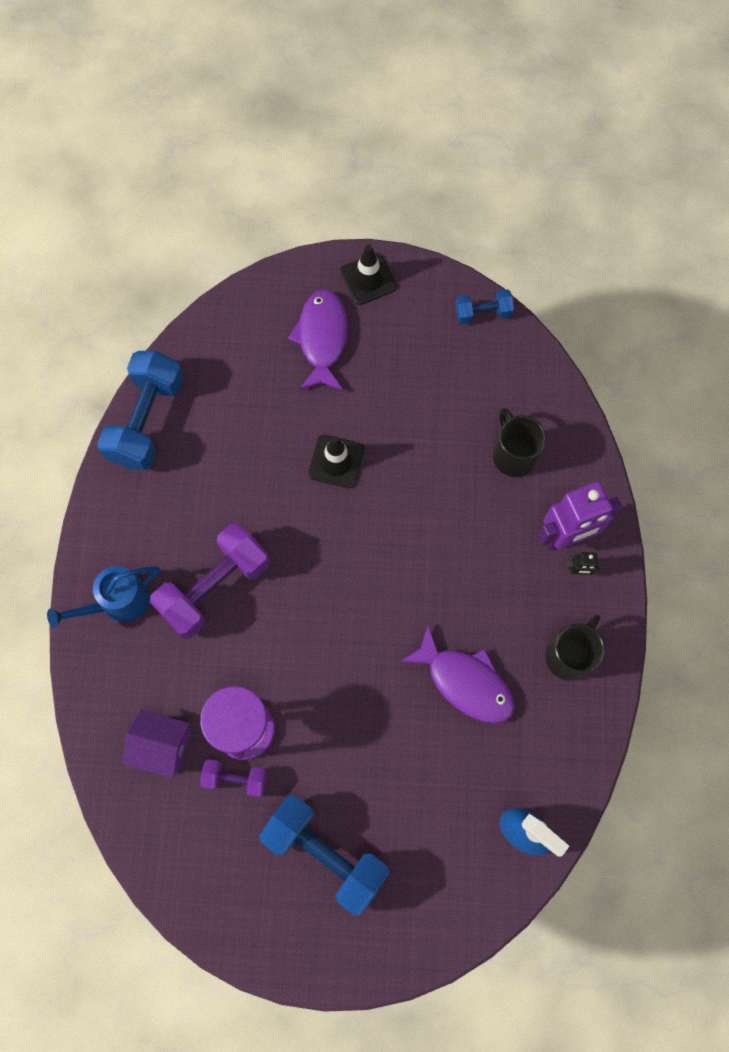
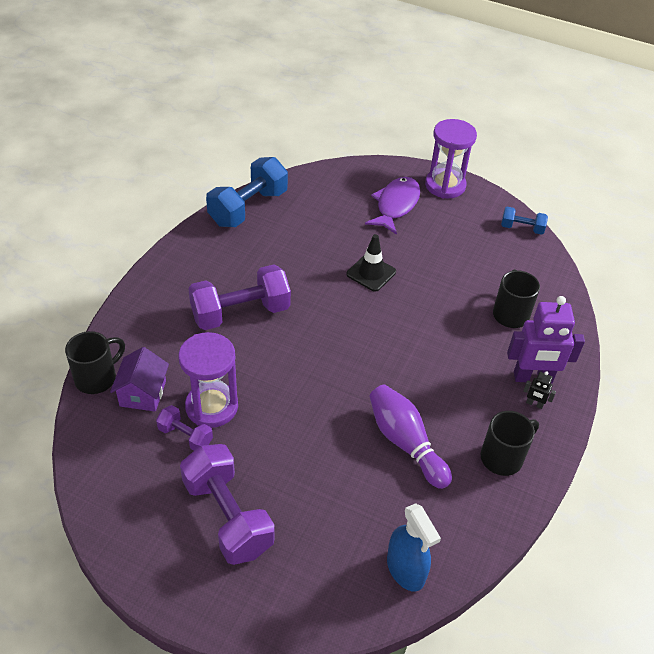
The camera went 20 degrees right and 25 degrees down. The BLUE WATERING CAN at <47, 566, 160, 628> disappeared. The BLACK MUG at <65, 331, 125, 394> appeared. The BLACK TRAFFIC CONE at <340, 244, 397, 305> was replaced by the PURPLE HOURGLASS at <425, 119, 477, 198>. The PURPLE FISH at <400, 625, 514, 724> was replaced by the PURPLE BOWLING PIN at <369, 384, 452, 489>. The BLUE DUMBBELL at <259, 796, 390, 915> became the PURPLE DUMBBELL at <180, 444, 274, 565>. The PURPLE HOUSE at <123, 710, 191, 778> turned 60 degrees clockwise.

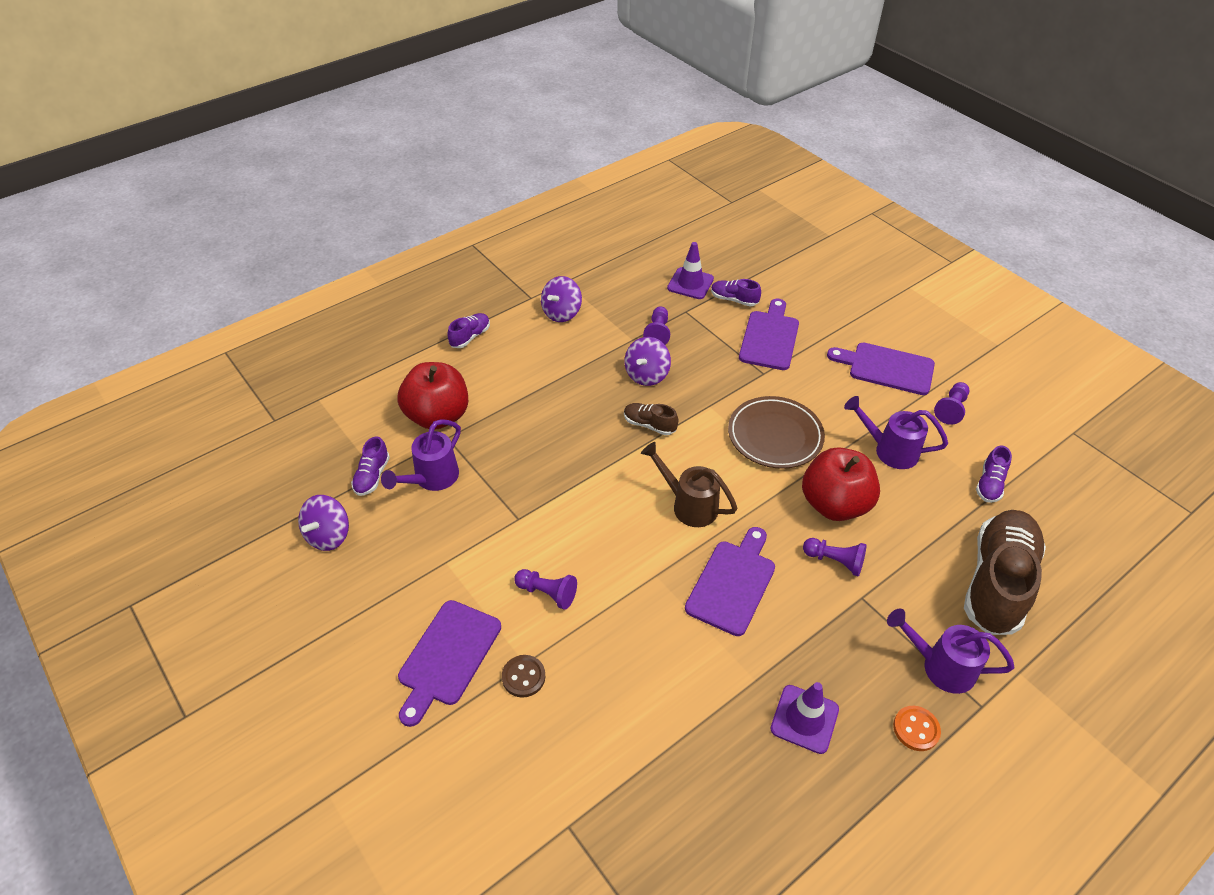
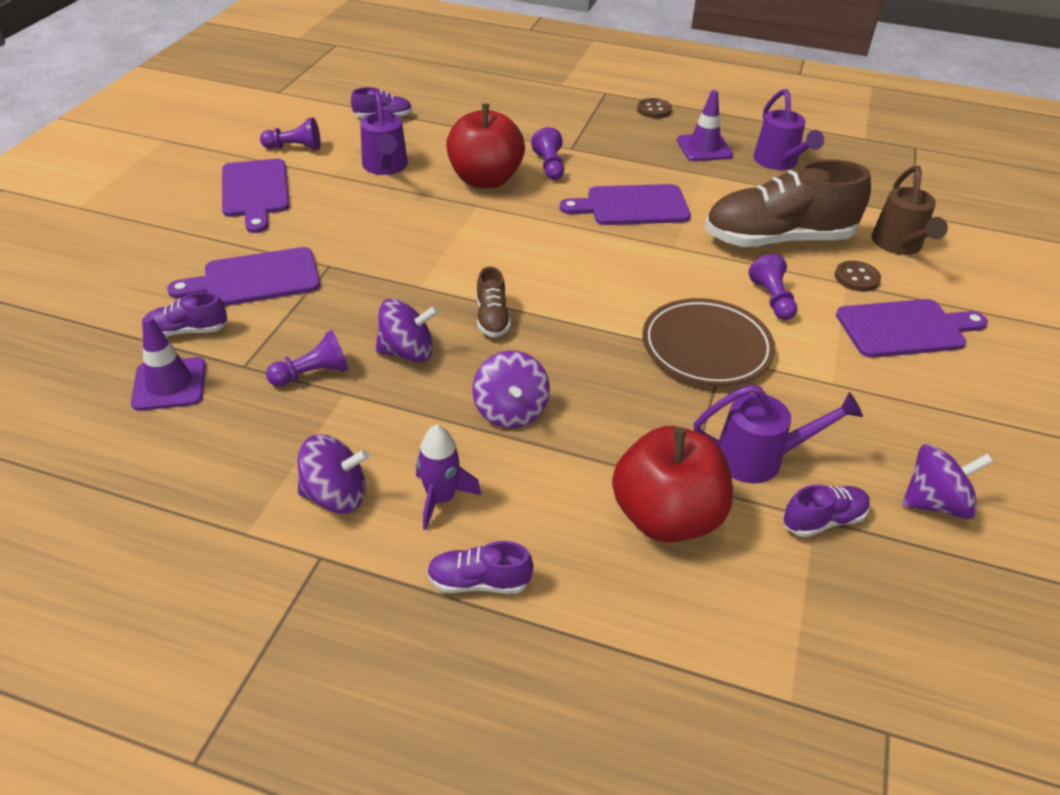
The camera went 125 degrees left and 5 degrees down. The PURPLE ROCKET at <416, 424, 481, 530> appeared. The PURPLE SPINNING TOP at <472, 351, 550, 428> appeared. The BROWN WATERING CAN moved from <641, 442, 737, 527> to <872, 166, 948, 255>. The BROWN PLATE moved from <728, 396, 825, 469> to <642, 298, 775, 386>. The PURPLE WATERING CAN moved from <887, 609, 1014, 694> to <753, 89, 824, 170>. The BROWN SHOE moved from <964, 510, 1046, 635> to <705, 159, 871, 247>. The ORANGE BUTTON at <893, 706, 941, 751> became the BROWN BUTTON at <637, 98, 672, 118>. The PURPLE SHOE at <711, 279, 761, 306> turned 90 degrees clockwise.

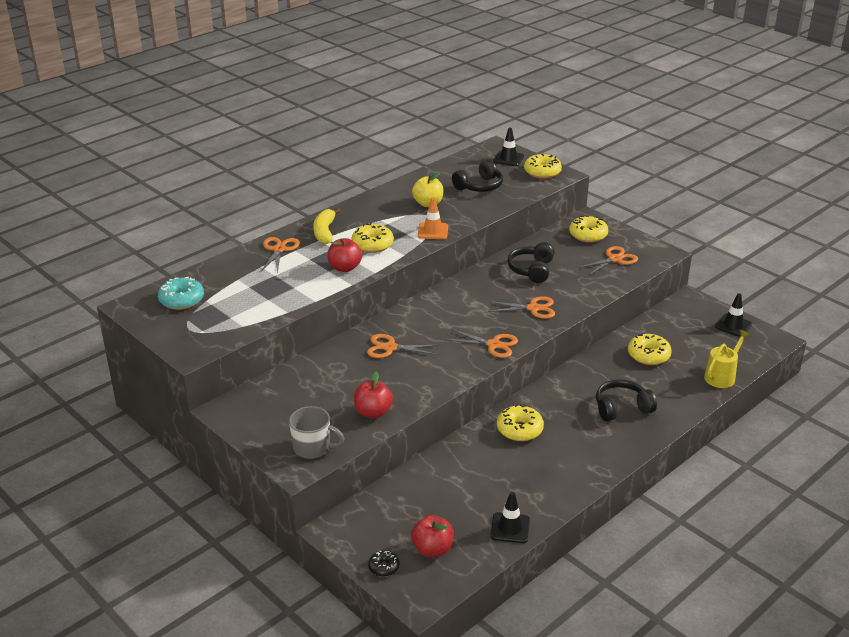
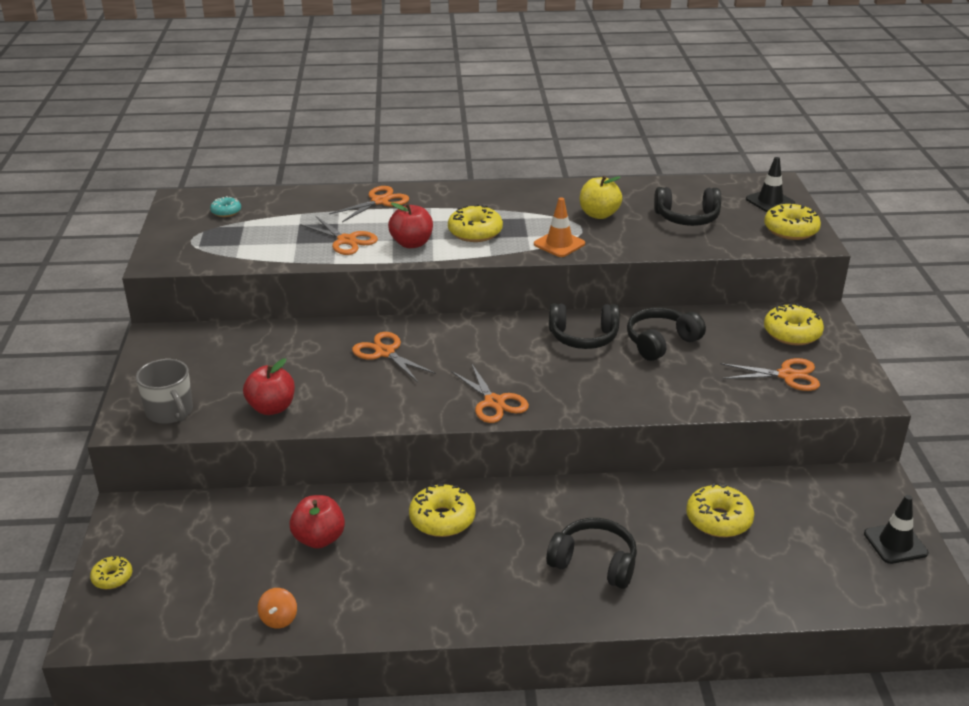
The camera went 40 degrees right and 0 degrees up. The YELLOW BANANA at <313, 208, 340, 244> disappeared. The YELLOW WATERING CAN at <704, 330, 750, 388> disappeared. The BLACK HEADPHONES at <549, 303, 620, 349> appeared. The RED APPLE moved from <411, 515, 454, 557> to <289, 495, 345, 549>. The ORANGE SCISSORS moved from <488, 296, 555, 319> to <300, 216, 378, 255>. The BLACK TRAFFIC CONE at <490, 492, 530, 543> was replaced by the ORANGE SPINNING TOP at <258, 588, 297, 629>. The BLACK DONUT at <368, 551, 399, 577> became the YELLOW DONUT at <90, 556, 132, 589>. The TURQUOISE DONUT at <158, 277, 204, 310> changed to 0.57 times the size.

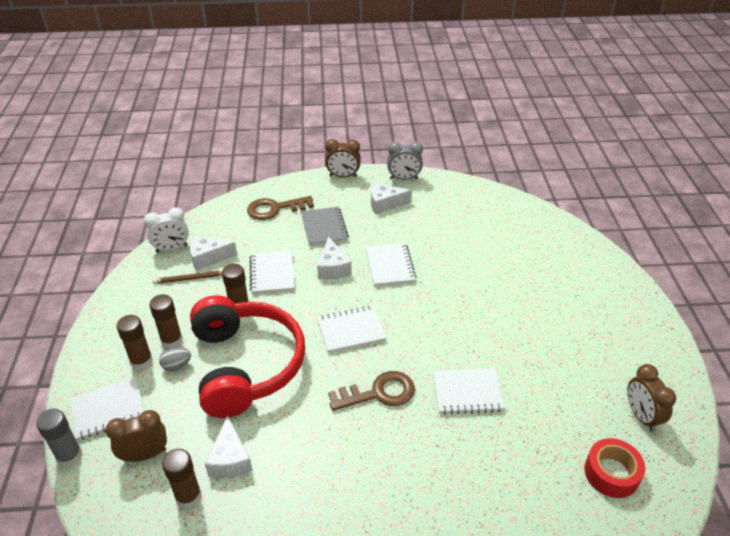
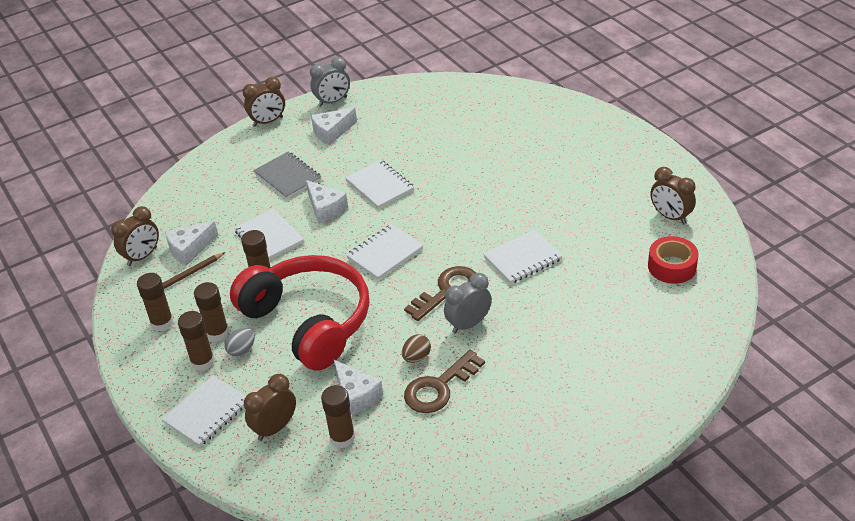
The camera went 25 degrees left and 0 degrees up. The GREY GLUE STICK at <36, 408, 82, 467> disappeared. The BROWN GLUE STICK at <137, 273, 174, 332> appeared. The BROWN EGG at <402, 334, 431, 363> appeared. The GREY CLOCK at <444, 273, 492, 333> appeared. The BROWN KEY moved from <247, 196, 314, 220> to <404, 350, 485, 413>. The WHITE CLOCK at <144, 207, 189, 252> became the BROWN CLOCK at <111, 206, 159, 266>.

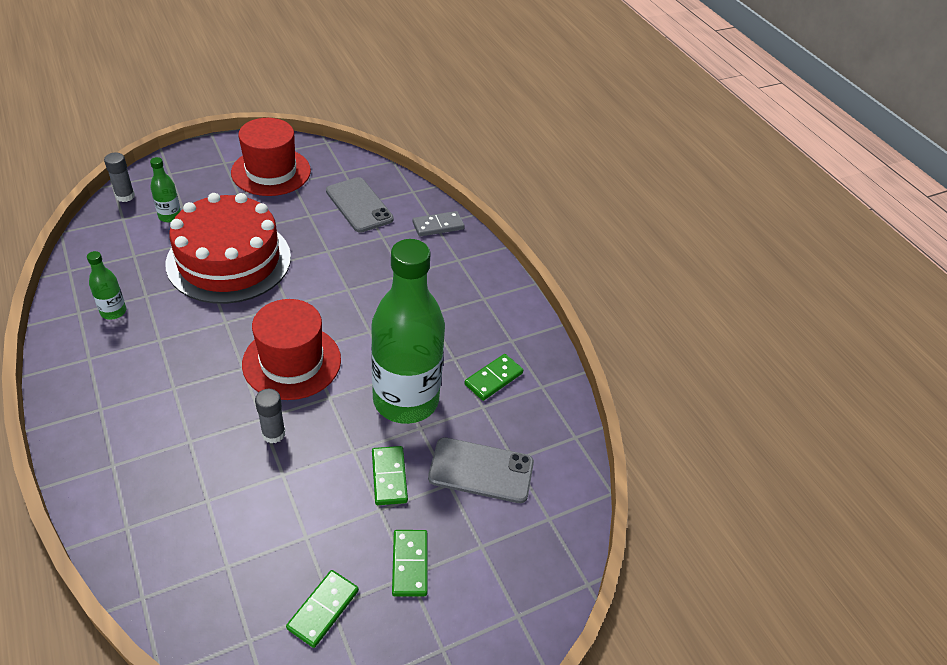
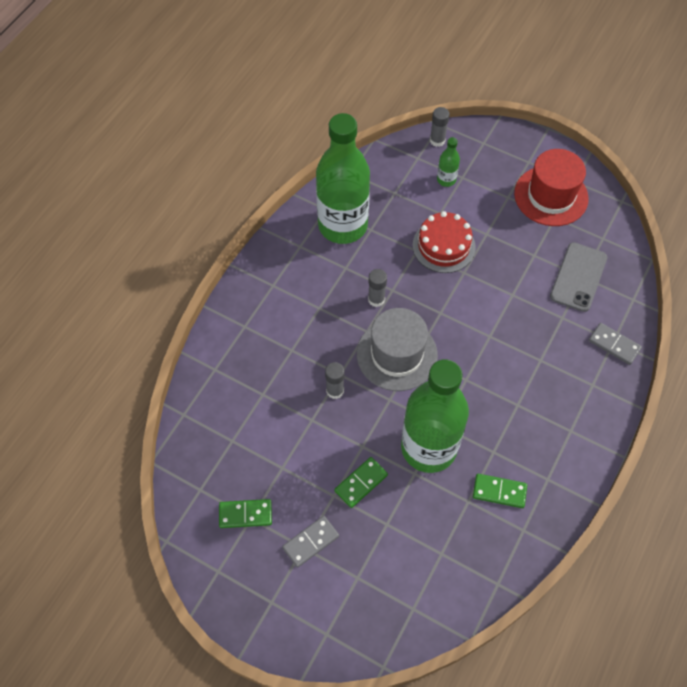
The camera went 60 degrees right and 15 degrees up. The GREY PHONE at <428, 437, 534, 503> disappeared. The GREY GLUE STICK at <368, 269, 387, 307> appeared. The RED HAT at <242, 299, 341, 400> became the GREY HAT at <357, 308, 438, 391>. The GREEN DOMINO at <392, 530, 428, 596> became the GREY DOMINO at <282, 516, 339, 568>. The GREEN BOTTLE at <87, 251, 126, 320> changed to 2.48 times the size. The RED CAKE at <166, 193, 291, 304> changed to 0.60 times the size.

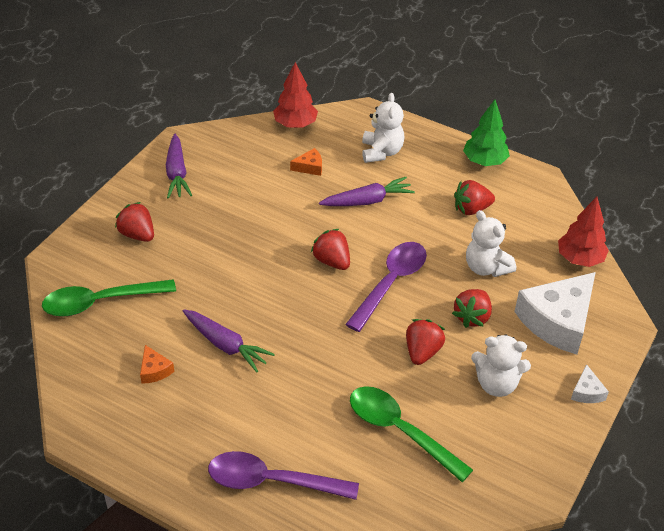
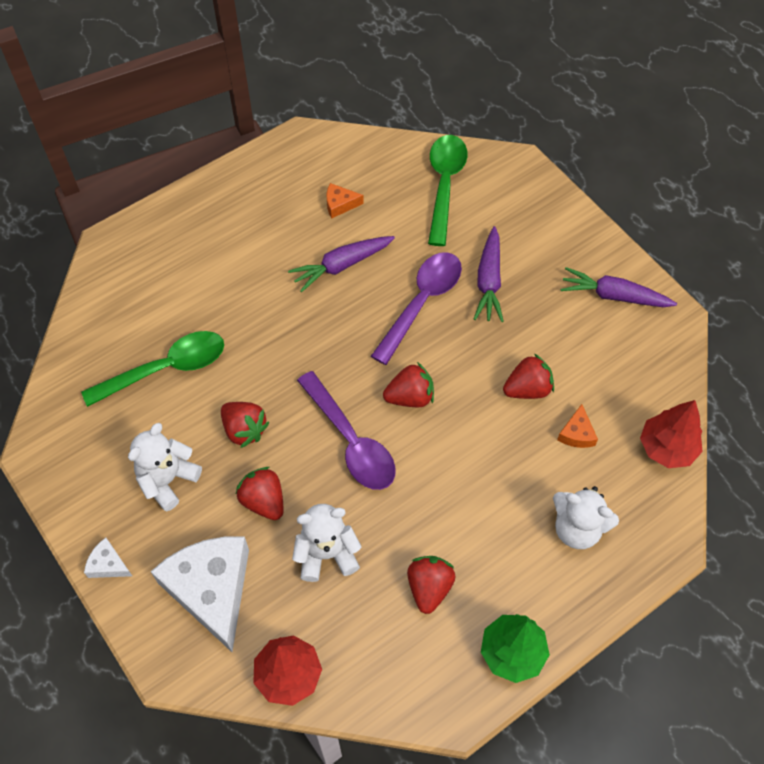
The camera went 115 degrees right and 15 degrees up. The RED STRAWBERRY moved from <115, 202, 154, 242> to <503, 353, 554, 399>. The PURPLE SPOON moved from <208, 451, 359, 500> to <371, 252, 462, 365>. The PURPLE CARROT moved from <319, 177, 415, 206> to <474, 226, 504, 322>.

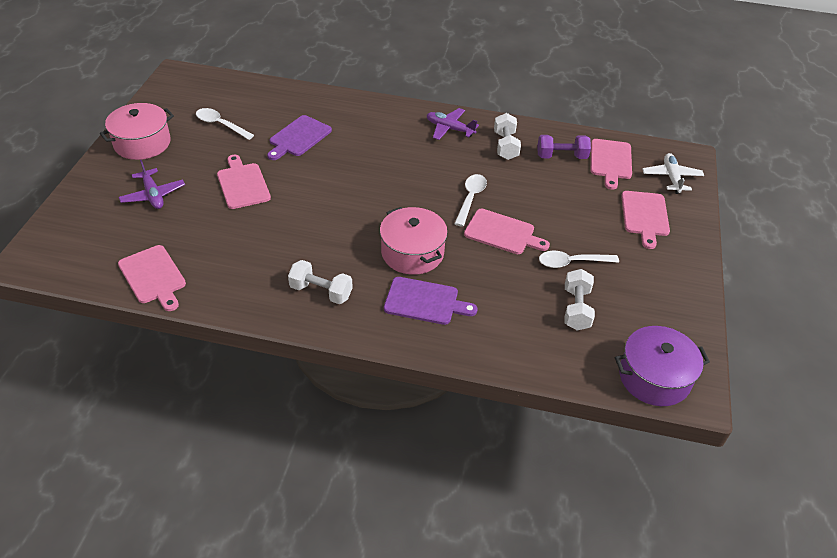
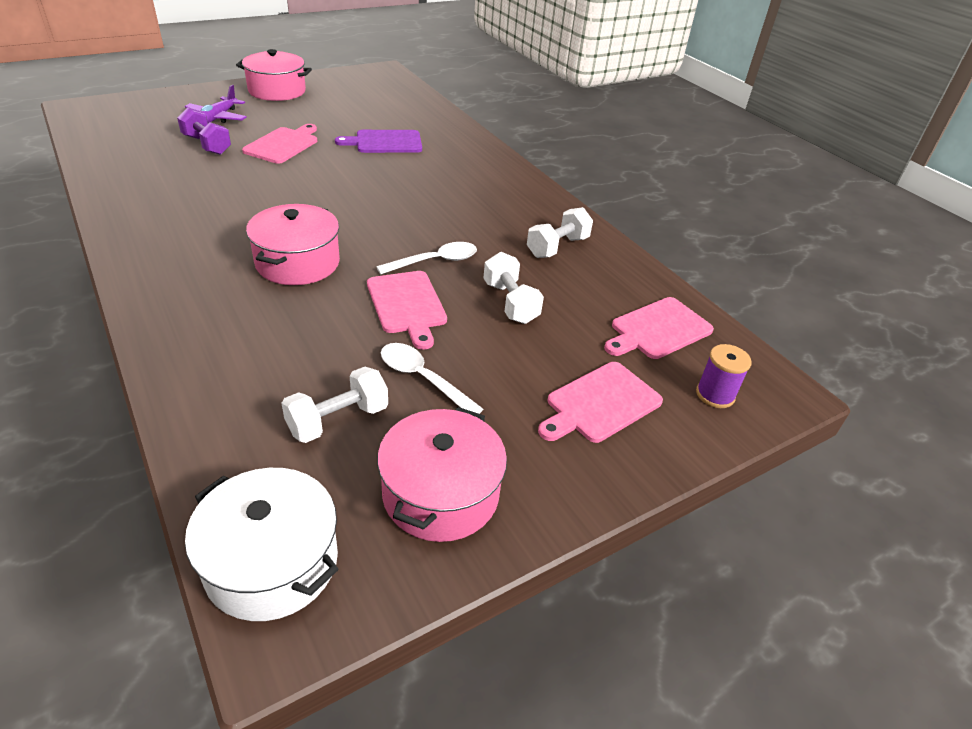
The camera went 45 degrees right and 5 degrees down. The PINK CUTTING BOARD at <118, 245, 186, 311> disappeared. The WHITE SPOON at <196, 108, 254, 140> disappeared. The PURPLE CUTTING BOARD at <384, 277, 478, 325> disappeared. The PURPLE PLANE at <427, 108, 479, 140> disappeared. The PINK POT at <377, 407, 507, 542> appeared. The WHITE DUMBBELL moved from <288, 260, 353, 304> to <484, 252, 544, 324>. The PURPLE DUMBBELL moved from <537, 135, 591, 159> to <177, 107, 231, 155>. The WHITE PLANE at <642, 153, 704, 194> was replaced by the PURPLE SPOOL at <696, 344, 752, 408>. The PURPLE POT at <615, 326, 710, 406> became the WHITE POT at <185, 468, 338, 621>.

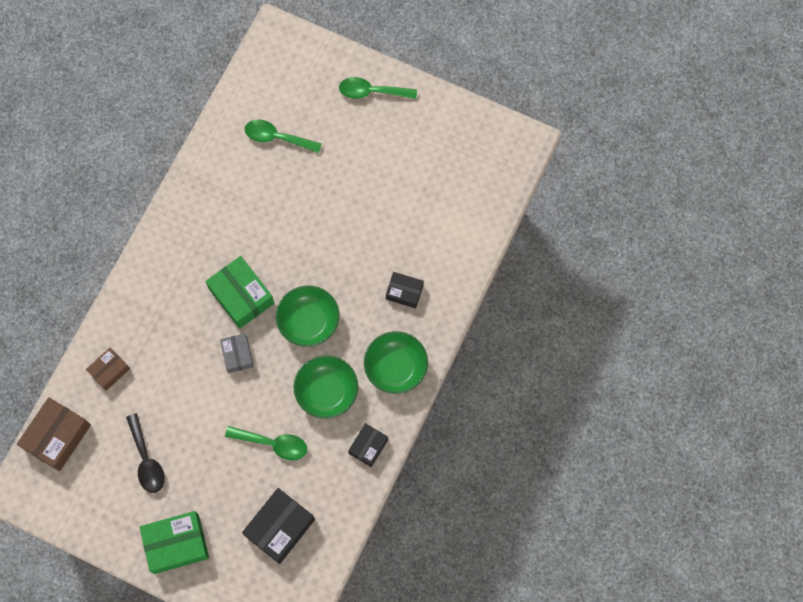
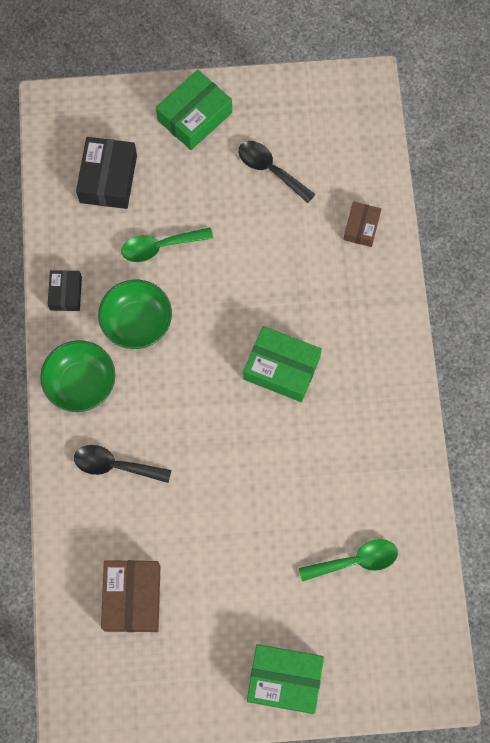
The camera went 150 degrees right and 0 degrees up. The GREY BOX at <220, 333, 254, 373> disappeared. The GREEN BOWL at <276, 286, 339, 347> disappeared. The BROWN BOX moved from <17, 397, 91, 471> to <101, 560, 161, 632>. The GREEN SPOON at <339, 77, 417, 99> was replaced by the GREEN BOX at <247, 644, 324, 714>. The BLACK BOX at <386, 272, 424, 308> was replaced by the BLACK SPOON at <74, 445, 171, 483>.

